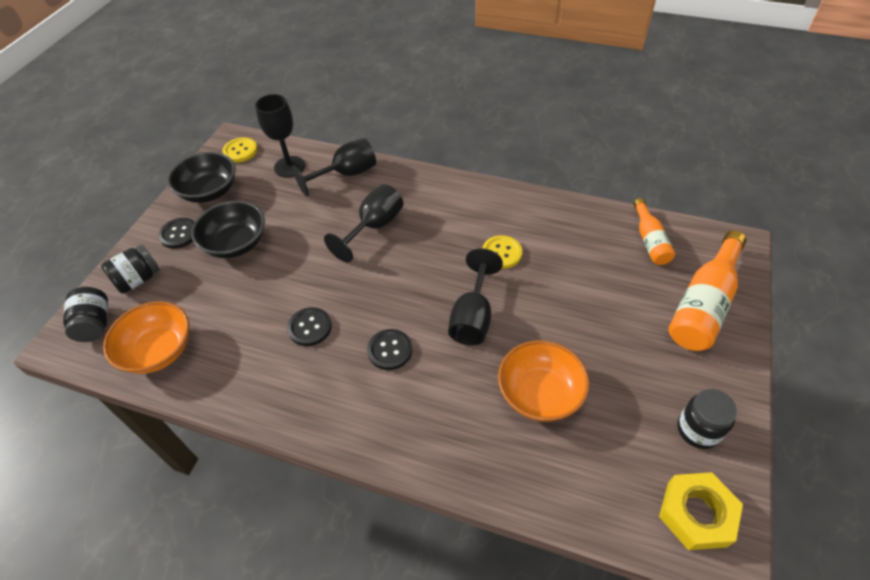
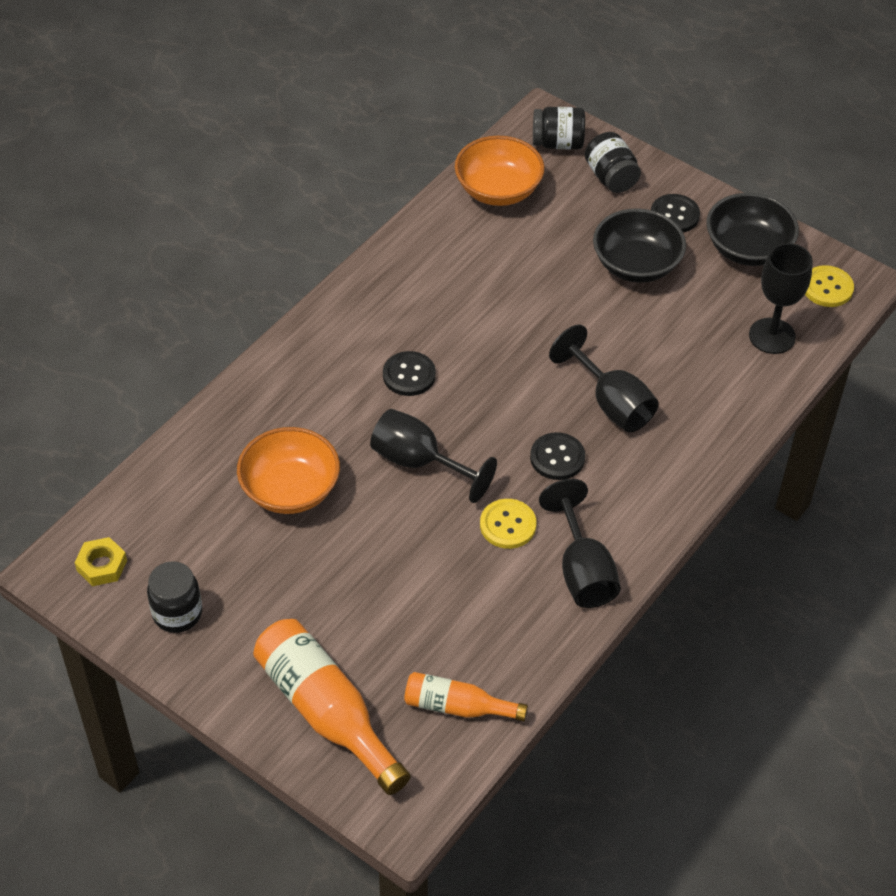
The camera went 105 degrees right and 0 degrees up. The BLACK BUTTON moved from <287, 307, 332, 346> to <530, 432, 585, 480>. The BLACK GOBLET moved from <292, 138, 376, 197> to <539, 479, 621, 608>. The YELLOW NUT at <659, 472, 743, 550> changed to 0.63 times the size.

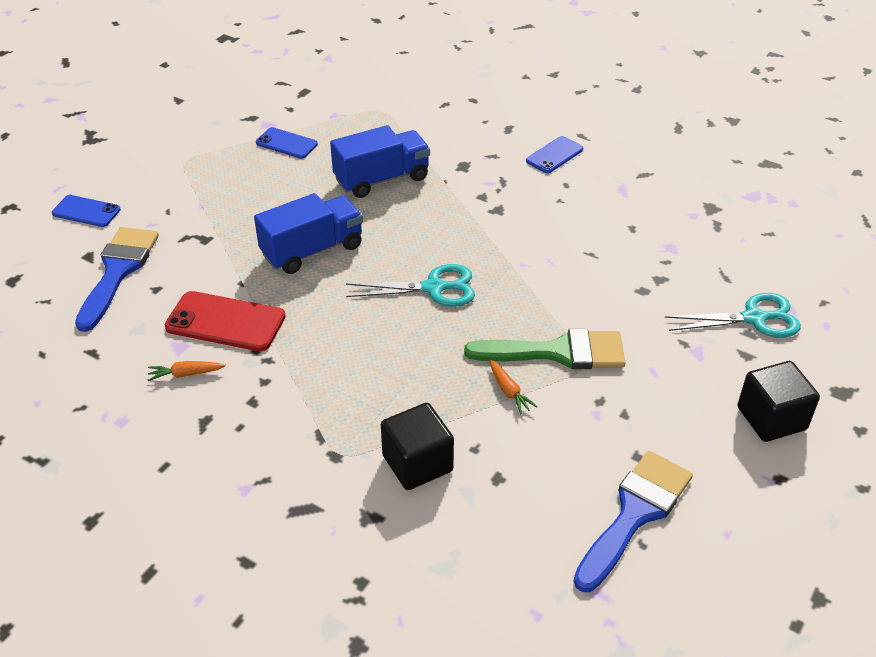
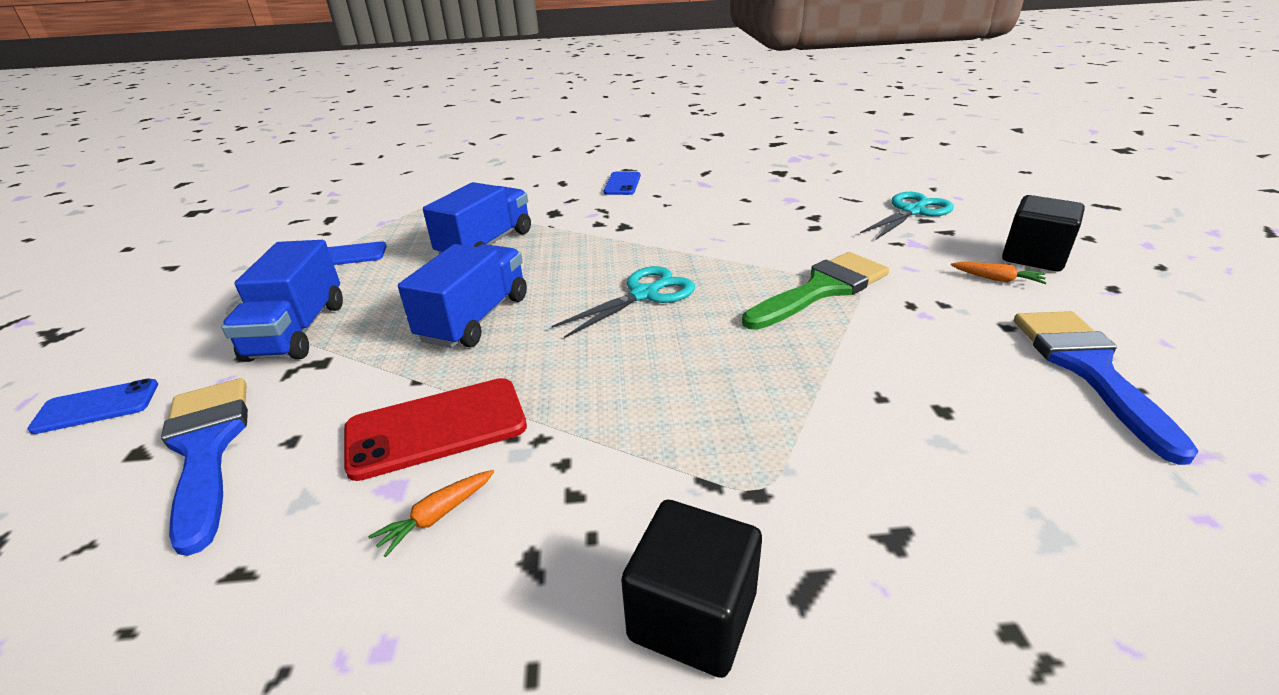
The camera went 35 degrees left and 10 degrees down. The BLUE TRUCK at <221, 240, 343, 362> appeared. The BLACK CUBE moved from <381, 403, 454, 490> to <621, 500, 762, 678>. The ORANGE CARROT moved from <489, 359, 538, 414> to <951, 262, 1047, 284>.

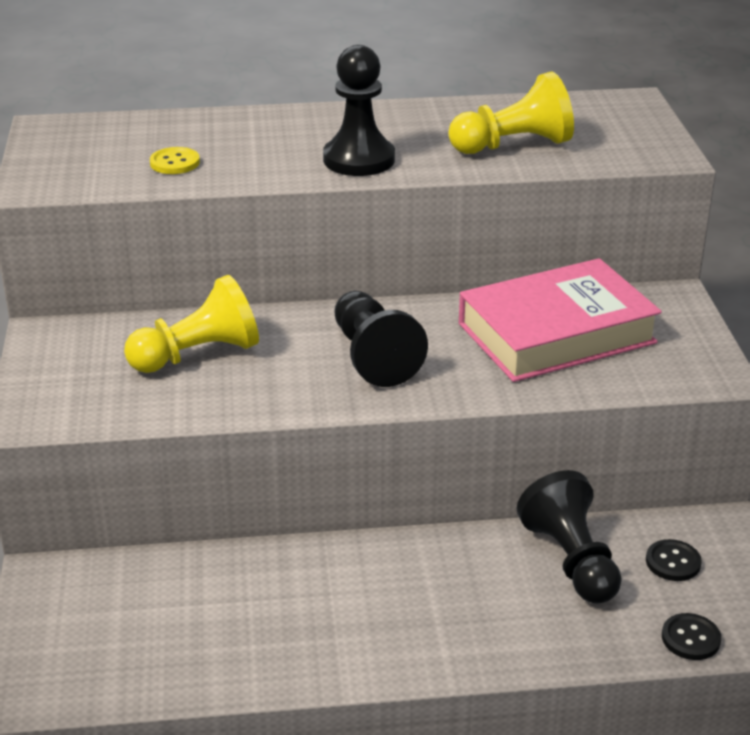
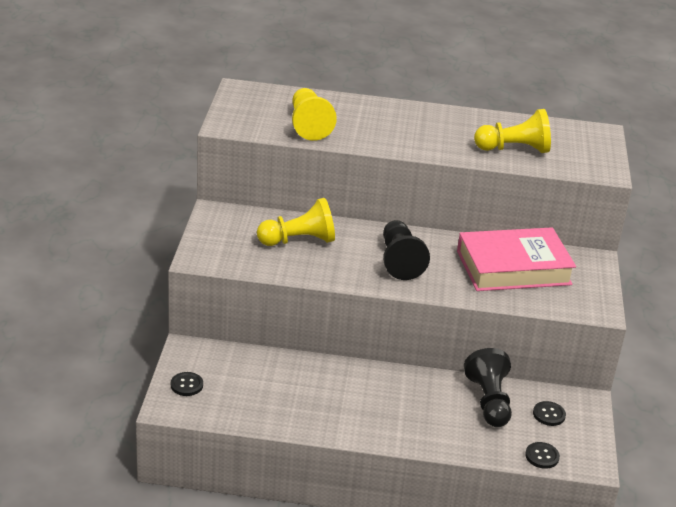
The camera went 10 degrees right and 0 degrees up. The BLACK PAWN at <323, 45, 395, 176> disappeared. The BLACK BUTTON at <171, 372, 203, 396> appeared. The YELLOW BUTTON at <150, 147, 200, 174> was replaced by the YELLOW PAWN at <292, 88, 337, 141>.

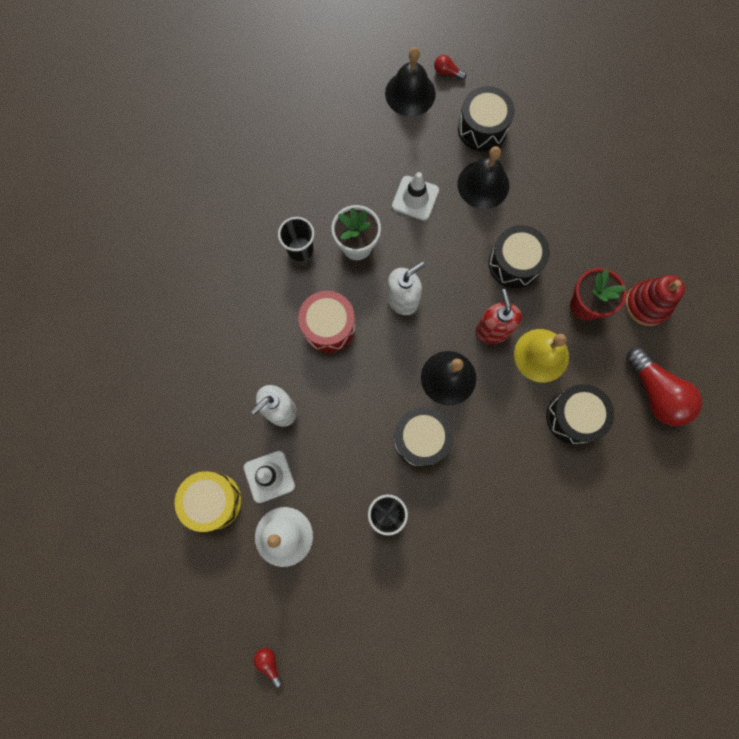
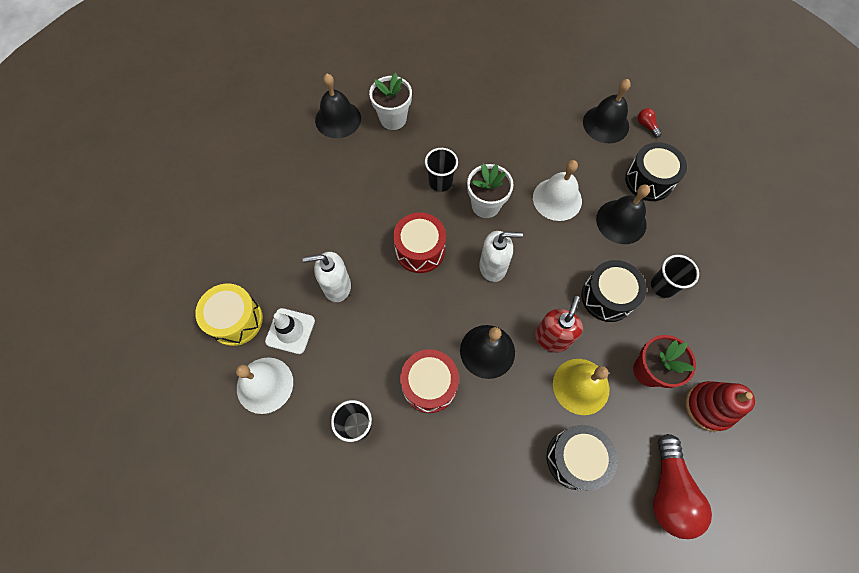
The camera went 35 degrees right and 10 degrees down. The RED LIGHT BULB at <254, 648, 282, 688> disappeared. The BLACK BELL at <315, 74, 361, 138> appeared. The WHITE FLOWER POT at <369, 73, 412, 130> appeared. The BLACK CUP at <651, 255, 699, 298> appeared. The WHITE TRAFFIC CONE at <392, 172, 439, 221> was replaced by the WHITE BELL at <533, 160, 582, 221>. The BLACK DRUM at <394, 407, 453, 467> became the RED DRUM at <400, 349, 459, 413>.

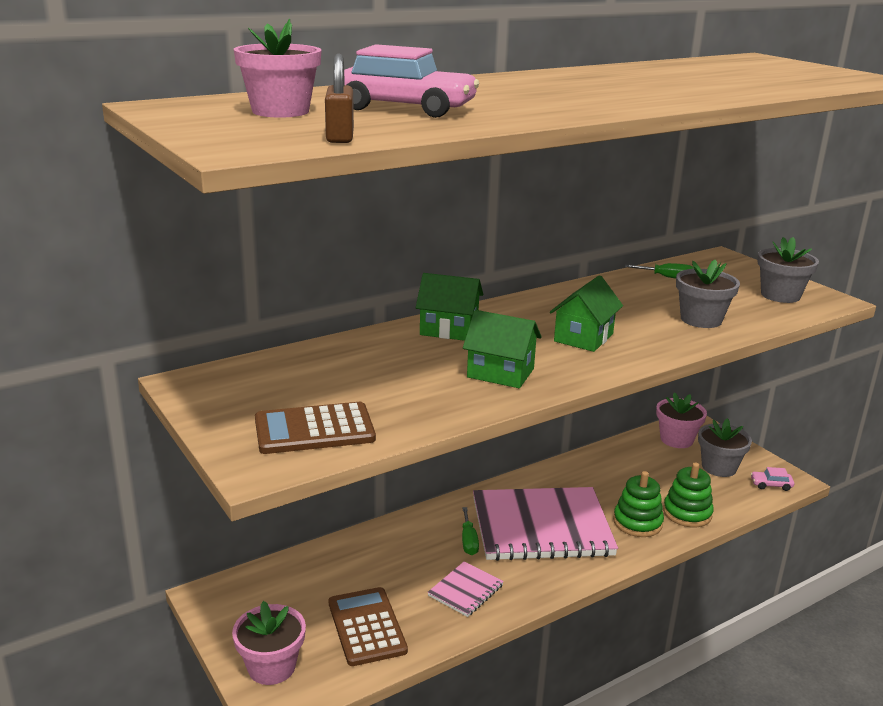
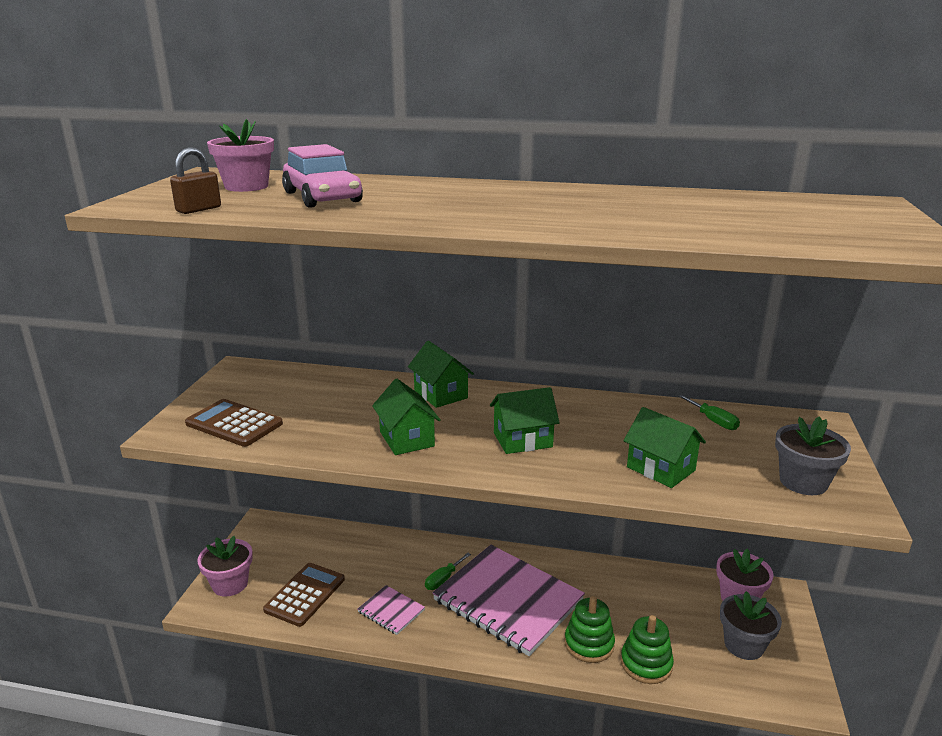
The camera went 45 degrees right and 0 degrees up. The PINK CAR at <751, 467, 794, 491> disappeared. The GREY FLOWER POT at <676, 260, 740, 328> was replaced by the GREEN HOUSE at <624, 407, 706, 488>. The PINK NOTEBOOK at <427, 561, 504, 617> turned 45 degrees clockwise.

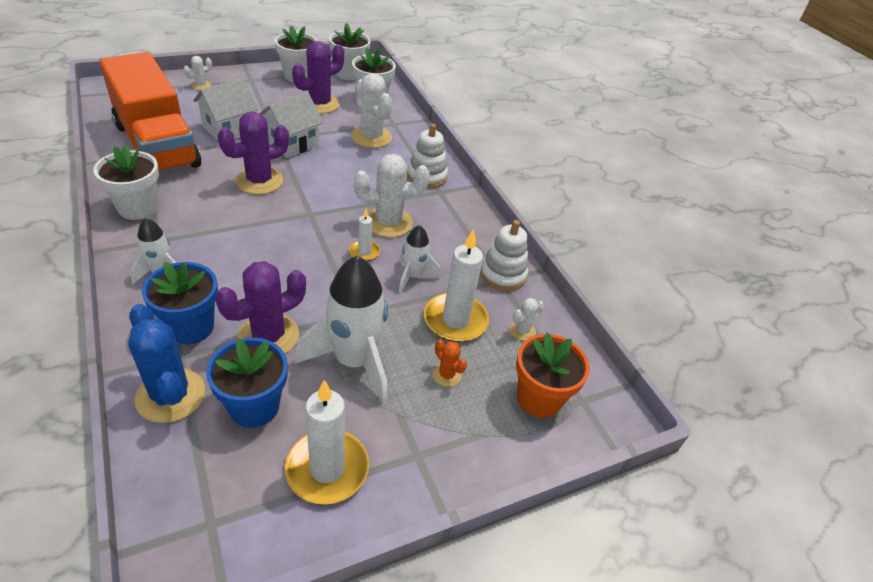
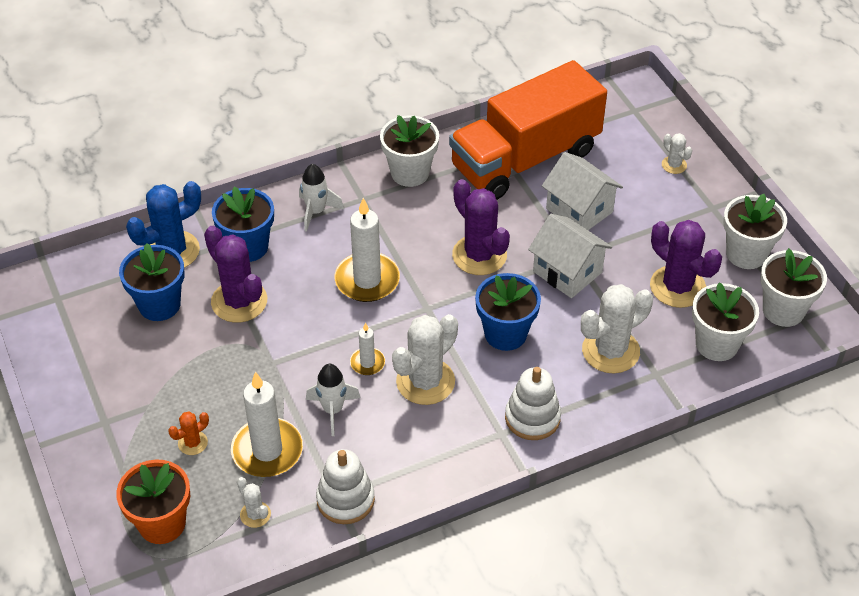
The camera went 95 degrees right and 5 degrees up. The WHITE ROCKET at <295, 256, 388, 405> disappeared. The BLUE FLOWER POT at <475, 273, 541, 351> appeared. The WHITE CANDLE moved from <285, 380, 369, 505> to <334, 198, 400, 302>. The WHITE CACTUS at <354, 154, 430, 237> turned 45 degrees clockwise.

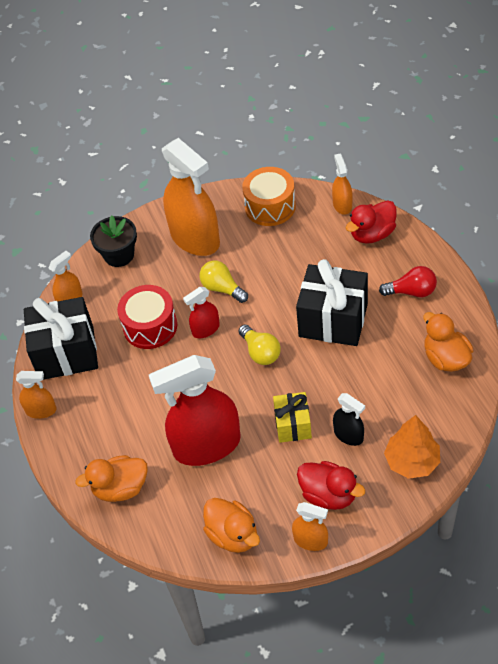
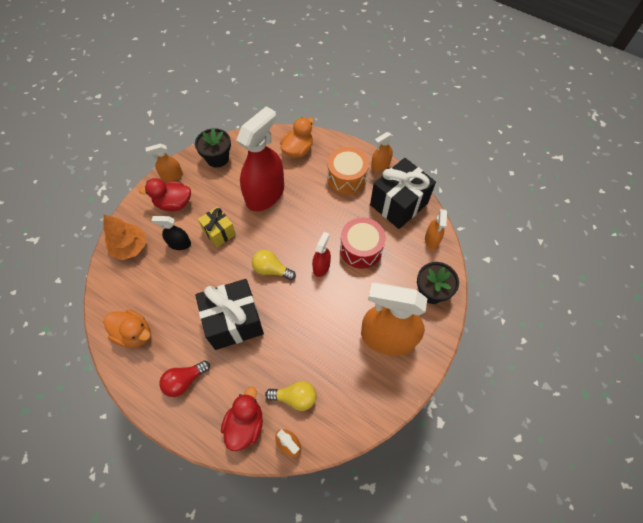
The camera went 140 degrees right and 10 degrees up. The YELLOW LIGHT BULB moved from <200, 260, 248, 303> to <265, 381, 317, 411>. The ORANGE DRUM moved from <242, 167, 296, 226> to <327, 147, 369, 195>. The ORANGE DUCK at <203, 498, 260, 553> was replaced by the BLACK FLOWER POT at <195, 128, 231, 168>.

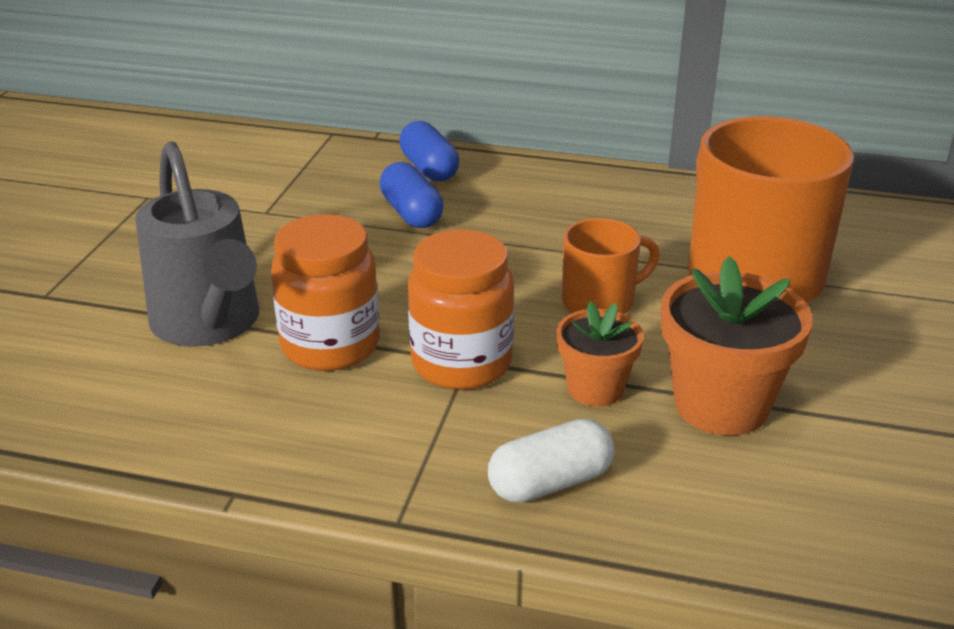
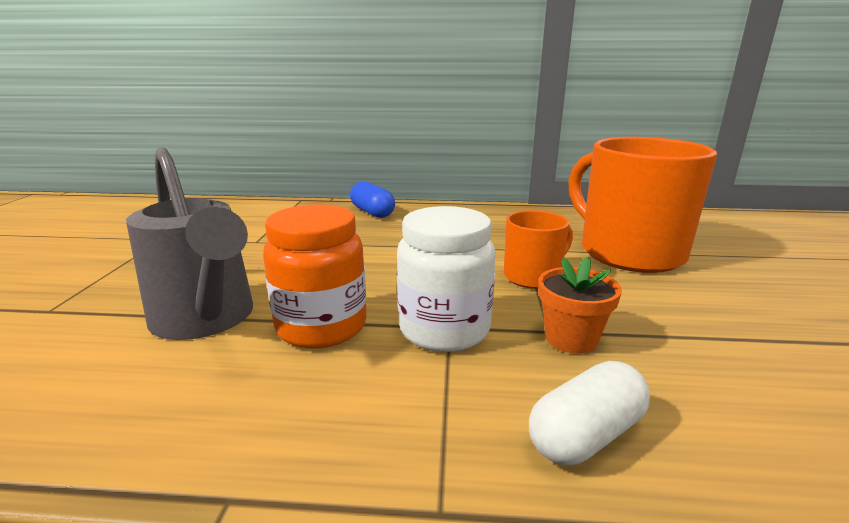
The camera went 10 degrees left and 10 degrees down. The BLUE CAPSULE at <380, 162, 443, 228> disappeared. The ORANGE FLOWER POT at <661, 256, 813, 436> disappeared. The ORANGE JAR at <408, 229, 514, 390> became the WHITE JAR at <397, 206, 496, 352>.

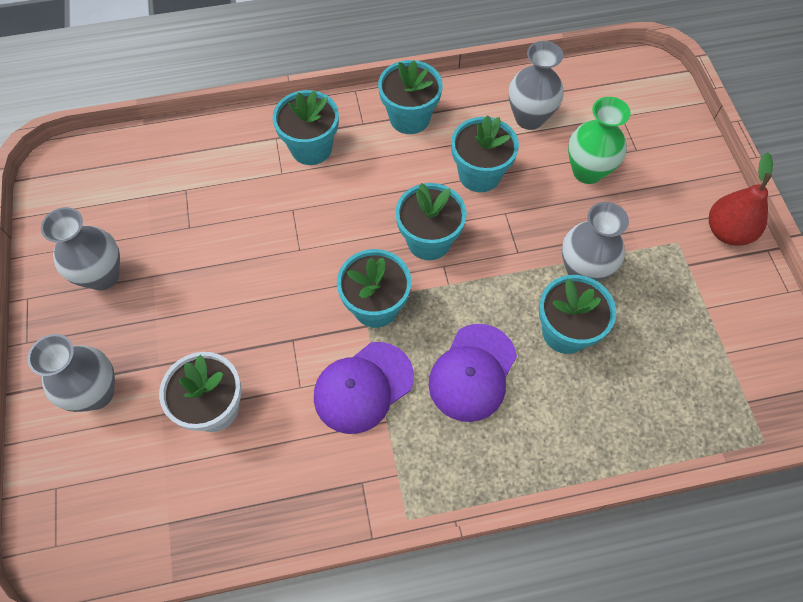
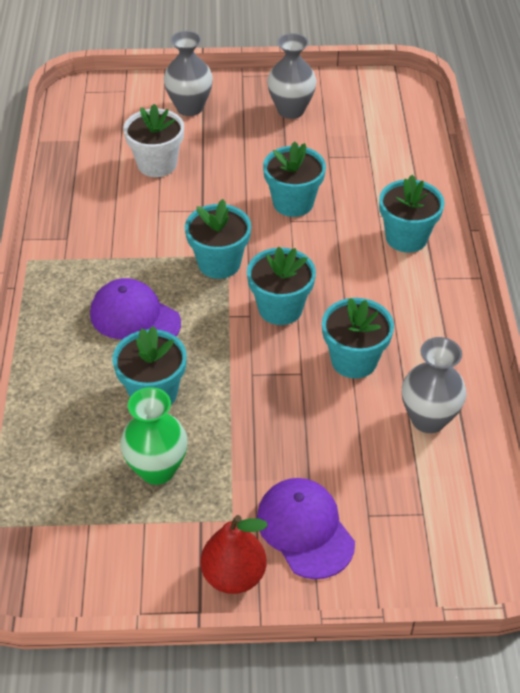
The camera went 100 degrees right and 15 degrees down. The GREY VASE at <562, 202, 629, 282> disappeared. The PURPLE CAP moved from <314, 342, 414, 434> to <257, 478, 355, 579>. The TURQUOISE FLOWER POT moved from <378, 60, 443, 134> to <263, 142, 326, 217>. The GREEN VASE moved from <568, 97, 631, 184> to <120, 387, 187, 485>.

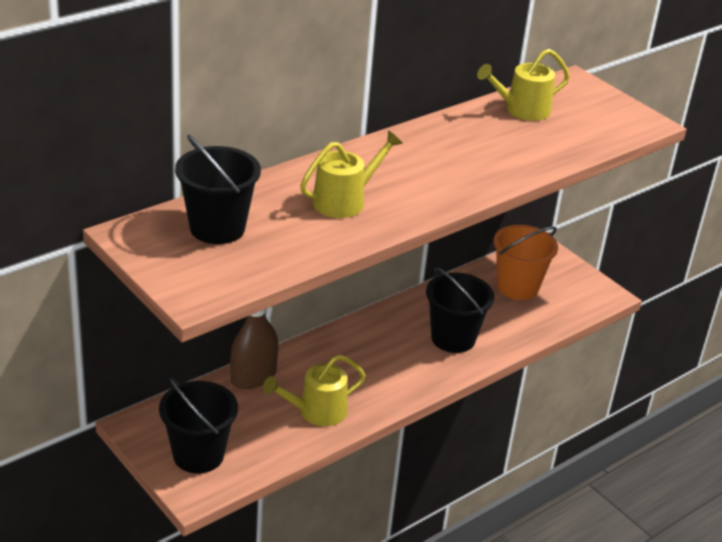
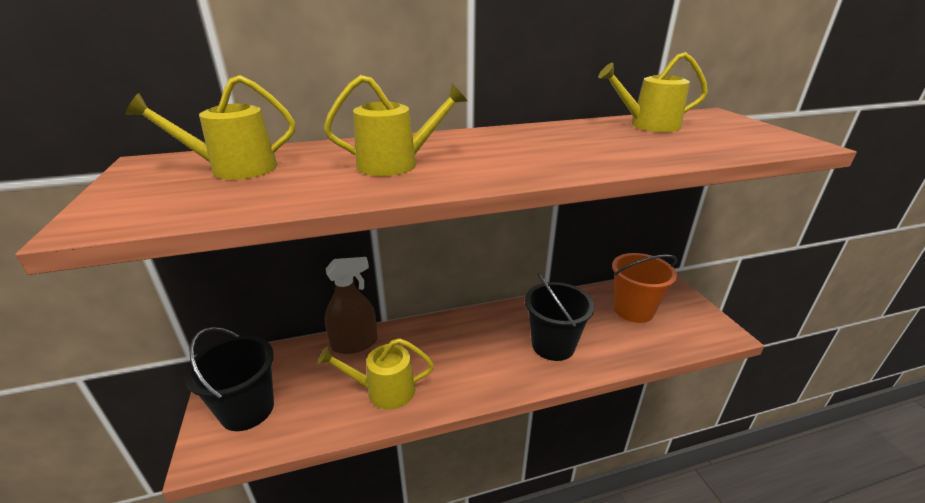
The camera went 25 degrees right and 5 degrees down. The BLACK BUCKET at <175, 135, 261, 244> was replaced by the YELLOW WATERING CAN at <125, 75, 295, 180>.

